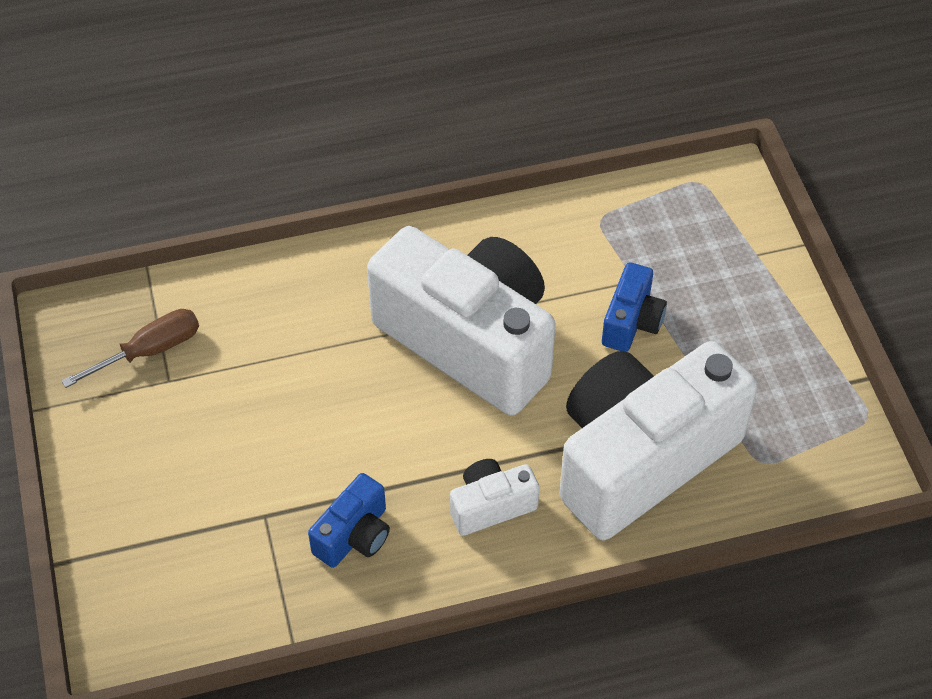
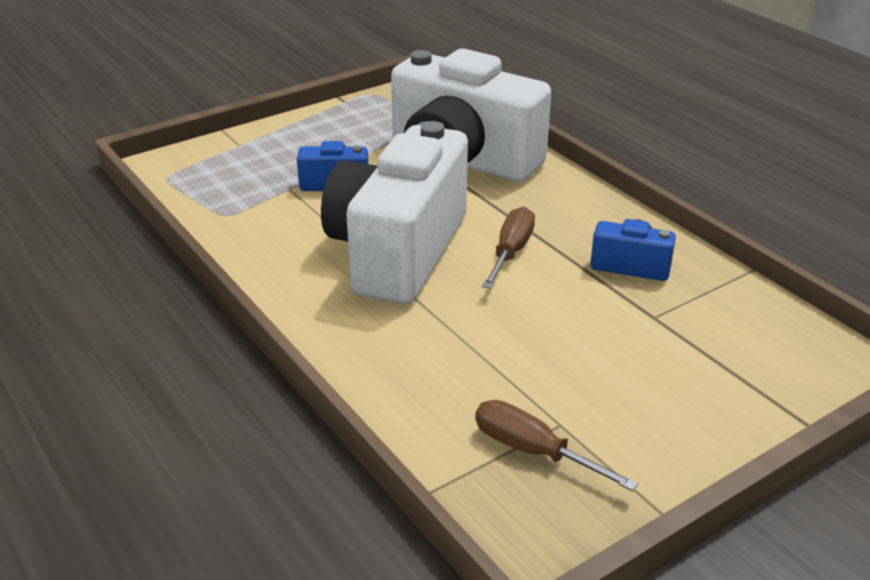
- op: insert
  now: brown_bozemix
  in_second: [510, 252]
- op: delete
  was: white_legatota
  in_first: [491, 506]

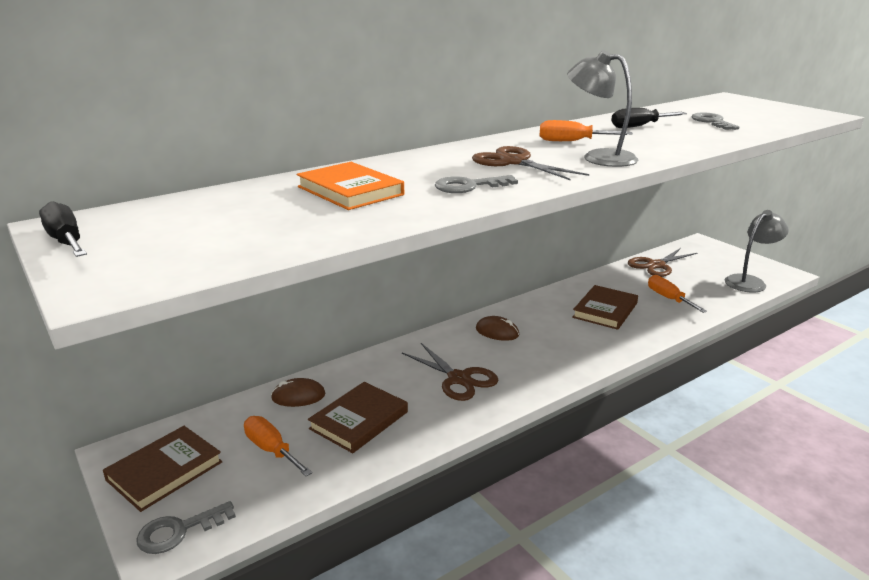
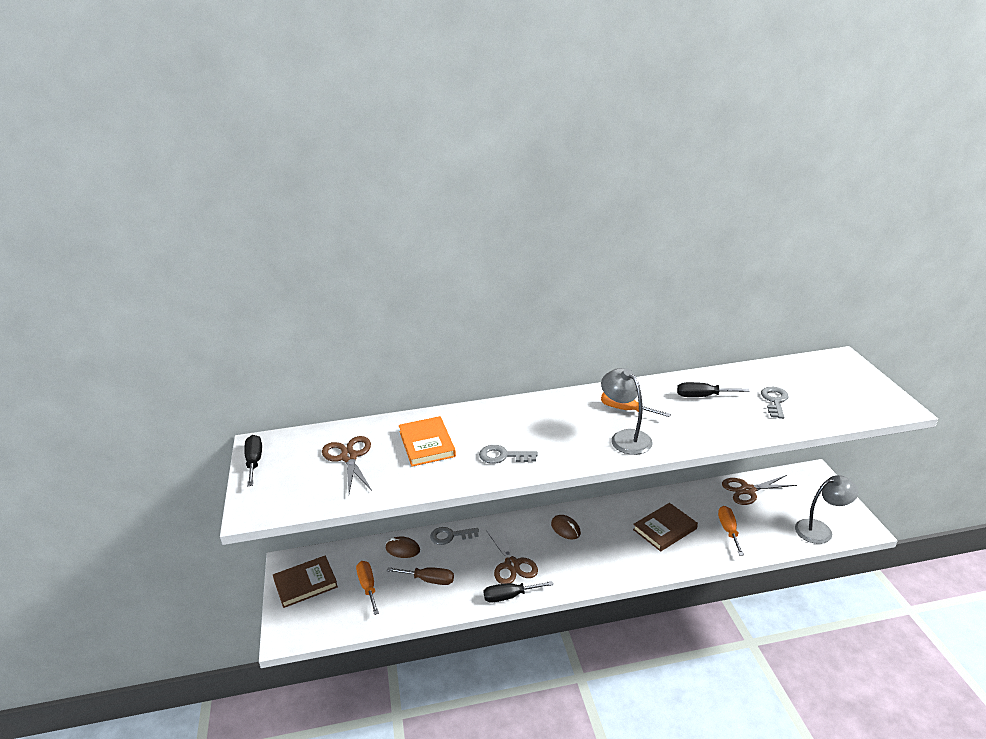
- op: move
  was: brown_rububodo
  in_first: [513, 162]
  in_second: [349, 457]
- op: replace
  was: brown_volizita
  now: brown_bozemix
  in_first: [359, 420]
  in_second: [429, 580]
- op: move
  was: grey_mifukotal
  in_first: [179, 531]
  in_second: [450, 536]
- op: insert
  now: black_bozemix
  in_second: [509, 596]

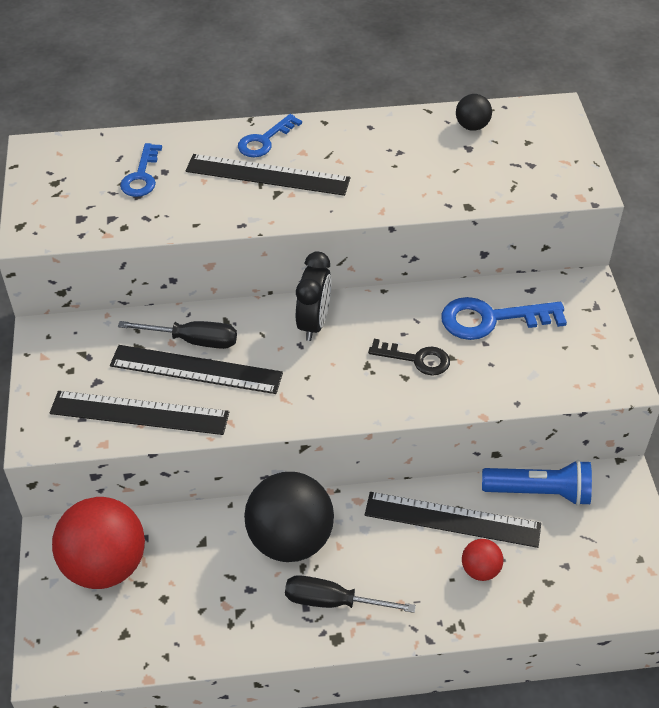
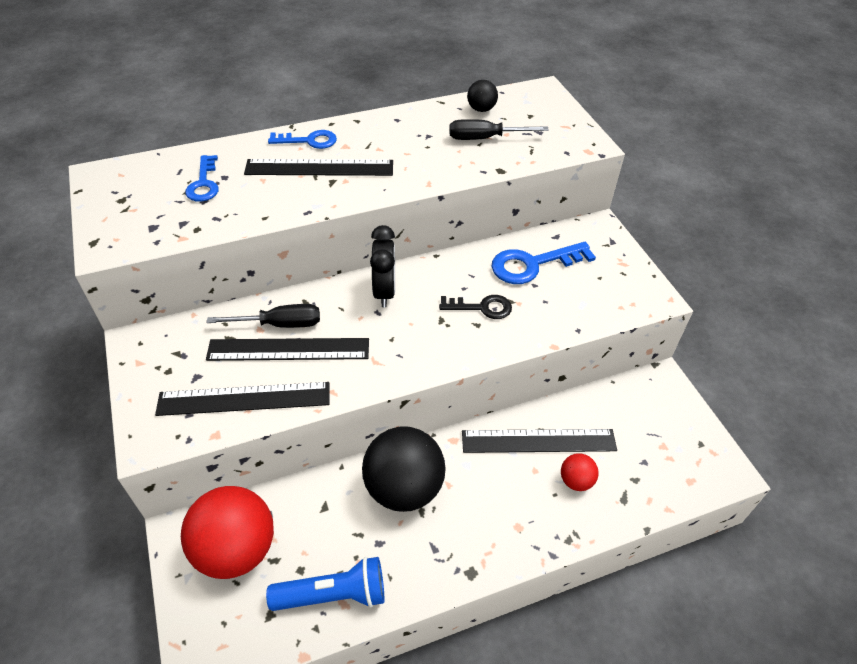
- op: move
  was: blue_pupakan
  in_first: [539, 492]
  in_second: [333, 594]
- op: rotate
  was: blue_mifukotal
  in_first: [264, 140]
  in_second: [309, 141]
  clockwise: -120
- op: move
  was: black_bozemix
  in_first: [333, 601]
  in_second: [485, 138]

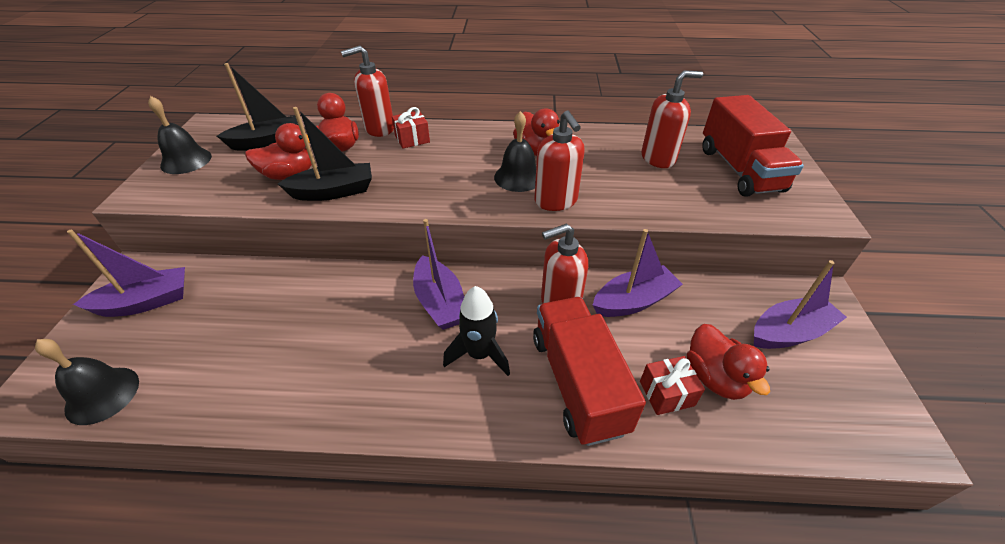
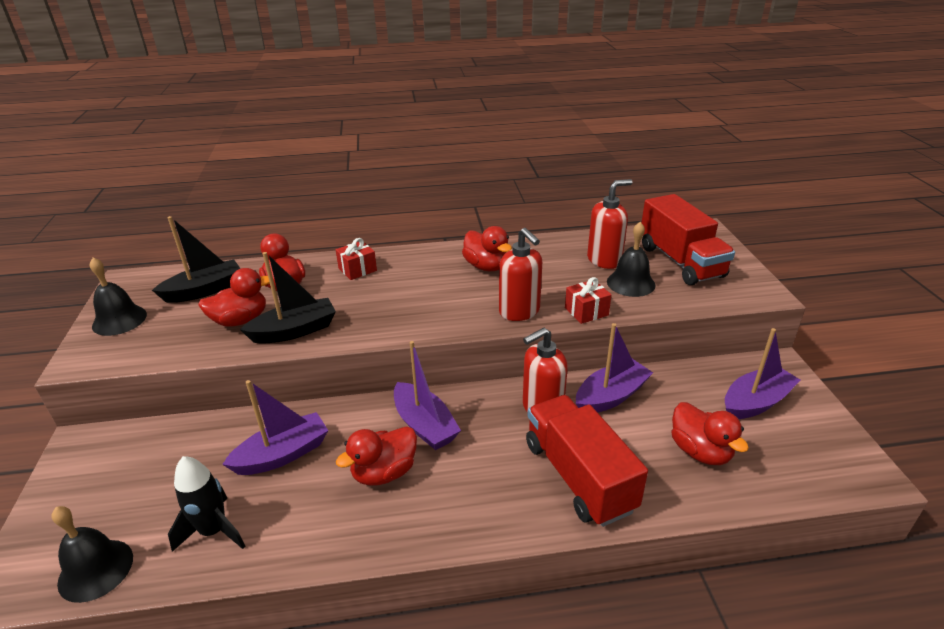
- op: move
  was: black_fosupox
  in_first: [479, 354]
  in_second: [214, 531]
- op: move
  was: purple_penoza
  in_first: [146, 302]
  in_second: [283, 454]
- op: insert
  now: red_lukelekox
  in_second: [384, 472]
- op: move
  was: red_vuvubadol
  in_first: [666, 393]
  in_second: [586, 311]
- op: move
  was: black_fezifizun
  in_first: [518, 177]
  in_second: [631, 283]
- op: delete
  was: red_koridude
  in_first: [379, 129]

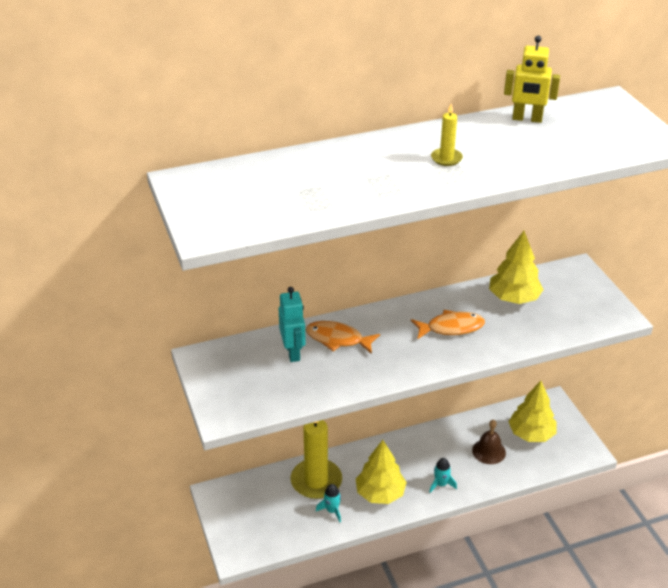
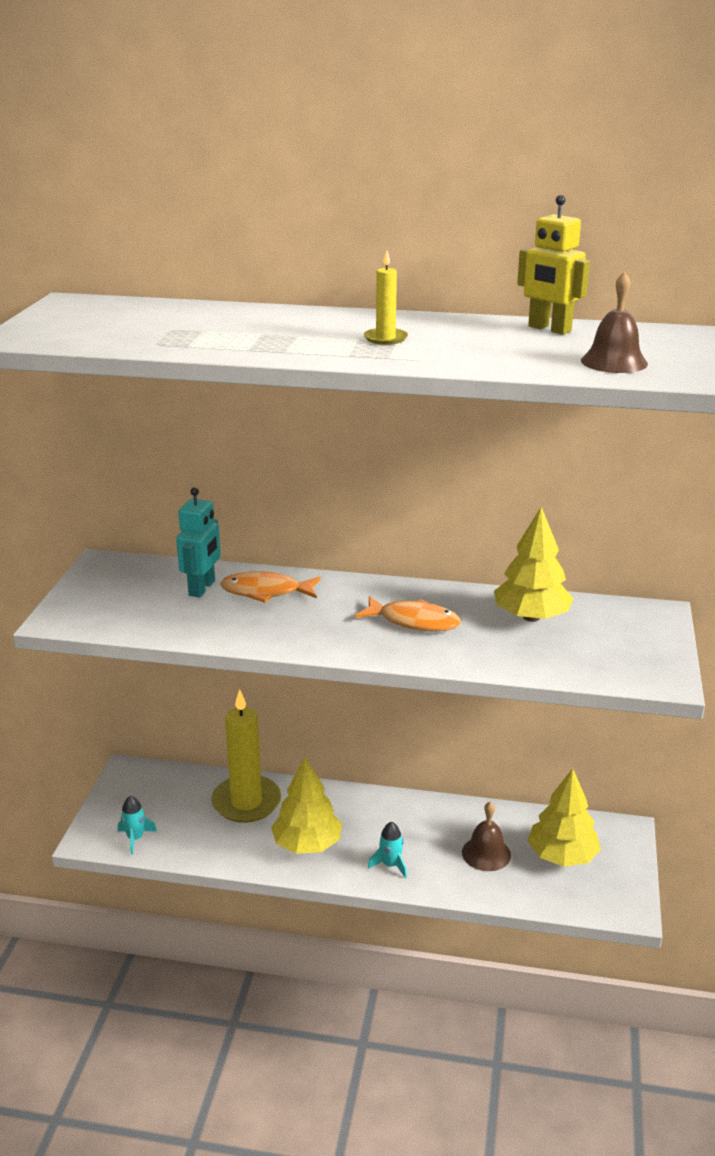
- op: move
  was: turquoise_fosupox
  in_first: [332, 510]
  in_second: [135, 838]
- op: rotate
  was: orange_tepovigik
  in_first: [338, 339]
  in_second: [266, 592]
  clockwise: -45
- op: insert
  now: brown_fezifizun
  in_second: [614, 362]

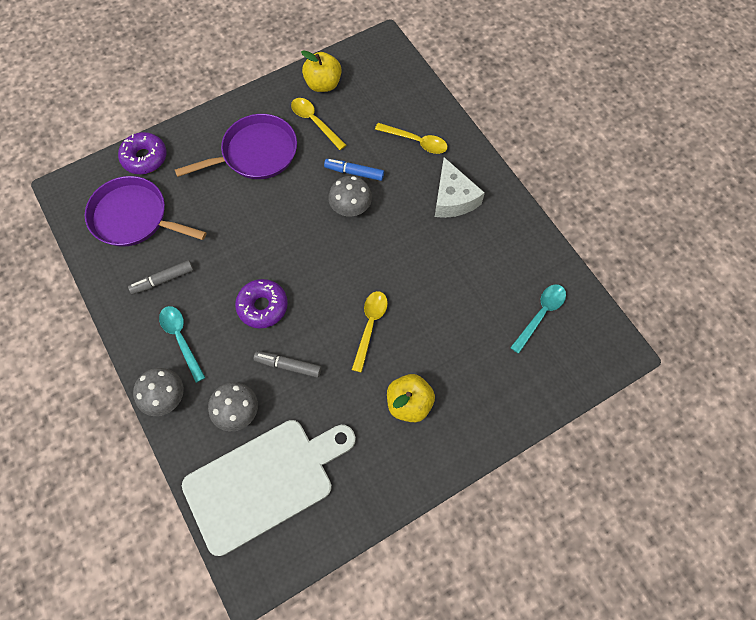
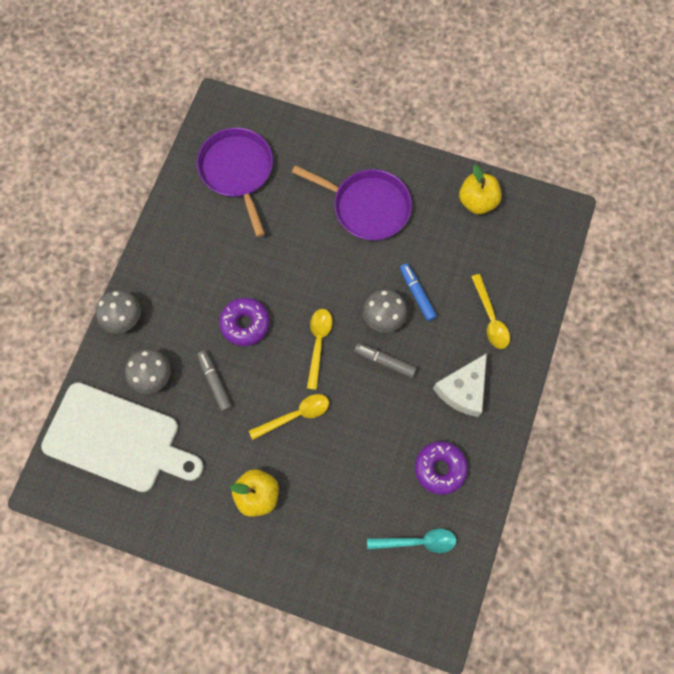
- op: move
  was: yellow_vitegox
  in_first: [315, 122]
  in_second: [318, 343]
- op: move
  was: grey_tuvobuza
  in_first: [163, 280]
  in_second: [385, 361]
- op: move
  was: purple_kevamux
  in_first: [145, 158]
  in_second: [440, 468]
- op: delete
  was: turquoise_vitegox
  in_first: [181, 339]

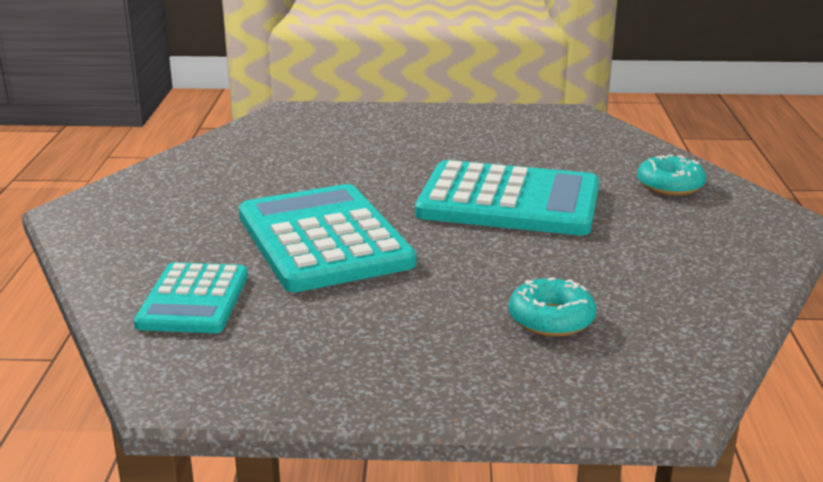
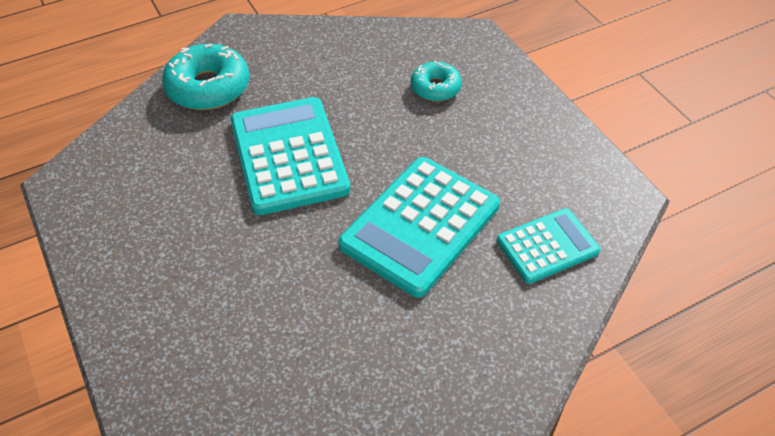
- op: resize
  was: turquoise_kevamux
  in_first: [670, 185]
  in_second: [208, 87]
  ratio: 1.66

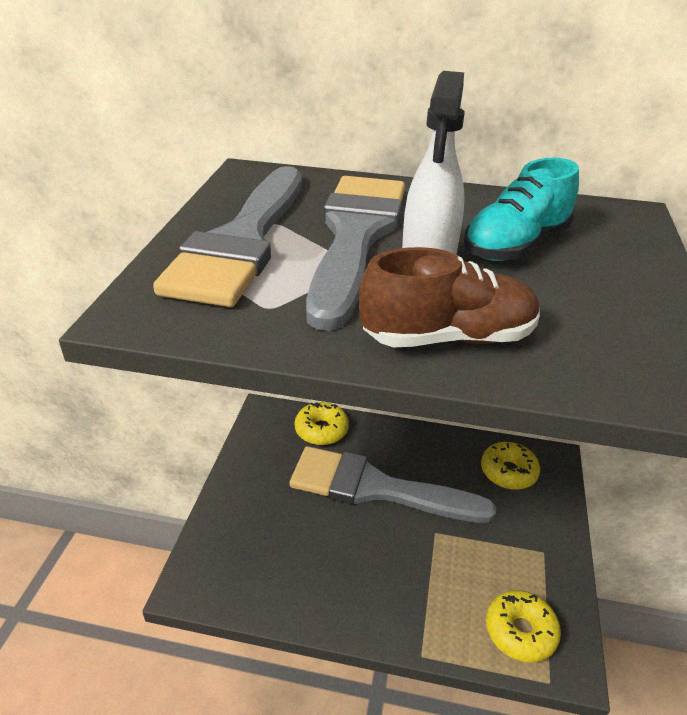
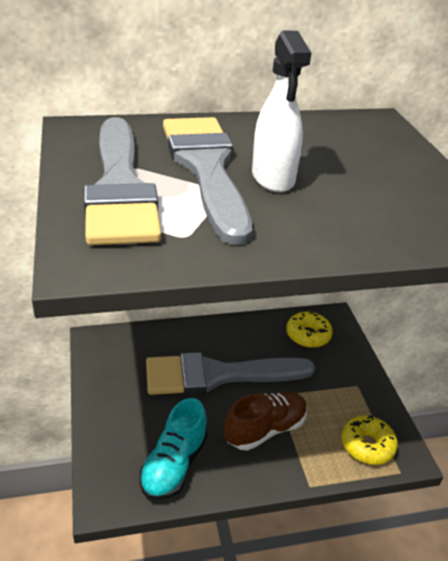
- op: move
  was: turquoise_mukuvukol
  in_first: [515, 246]
  in_second: [174, 465]
- op: move
  was: brown_mukuvukol
  in_first: [448, 338]
  in_second: [265, 429]
- op: delete
  was: yellow_kevamux
  in_first: [321, 430]

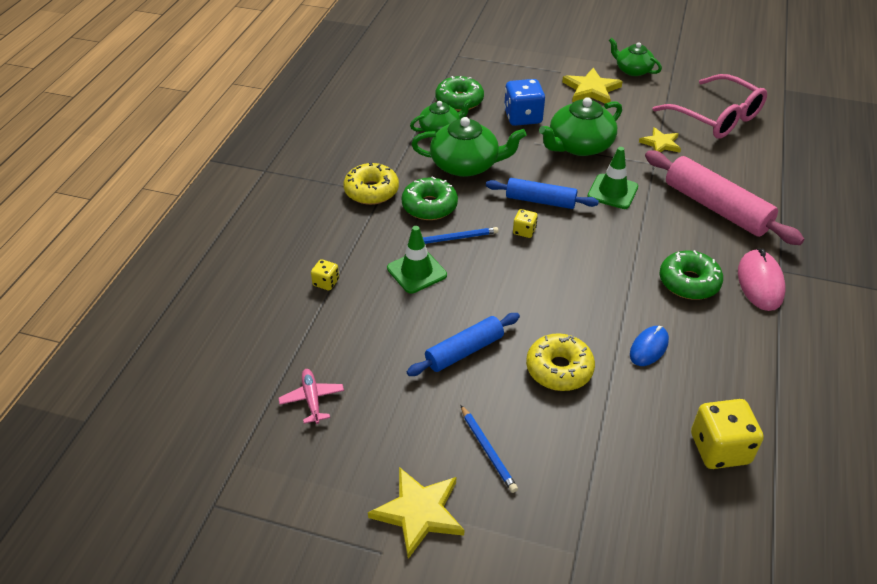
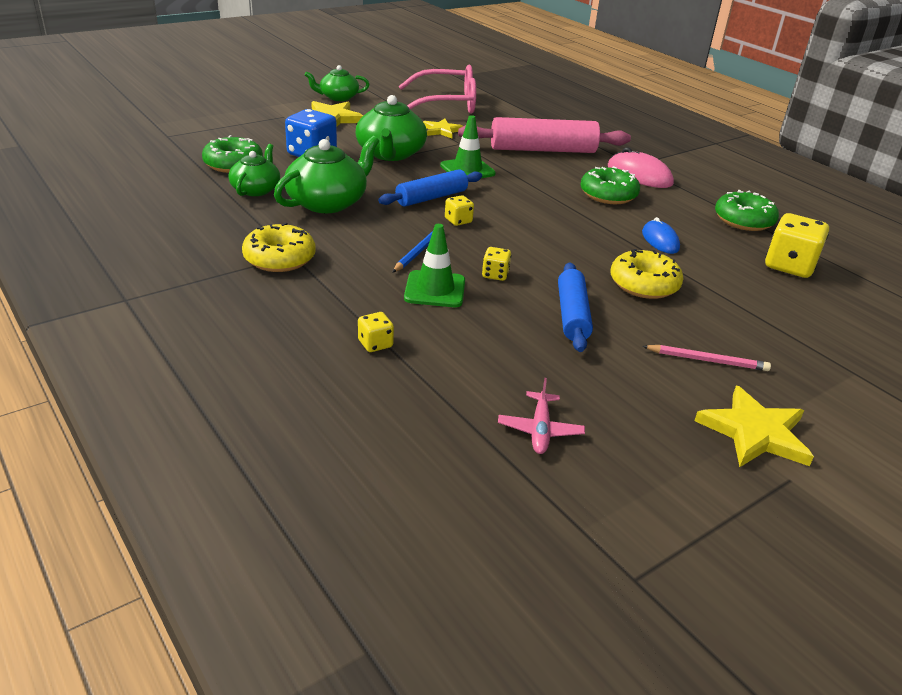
- op: insert
  now: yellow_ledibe
  in_second: [495, 274]
- op: rotate
  was: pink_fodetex
  in_first: [312, 399]
  in_second: [540, 430]
  clockwise: -105
- op: recolor
  was: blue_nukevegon
  now: pink_nukevegon
  in_first: [487, 450]
  in_second: [707, 360]
- op: move
  was: green_kevamux
  in_first: [429, 206]
  in_second: [743, 220]

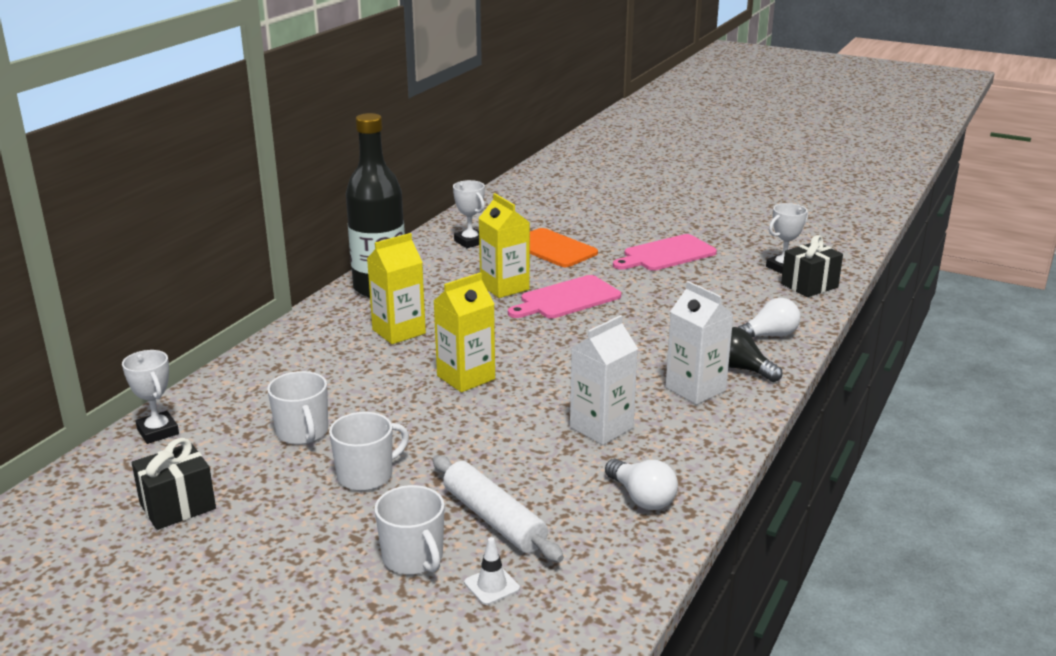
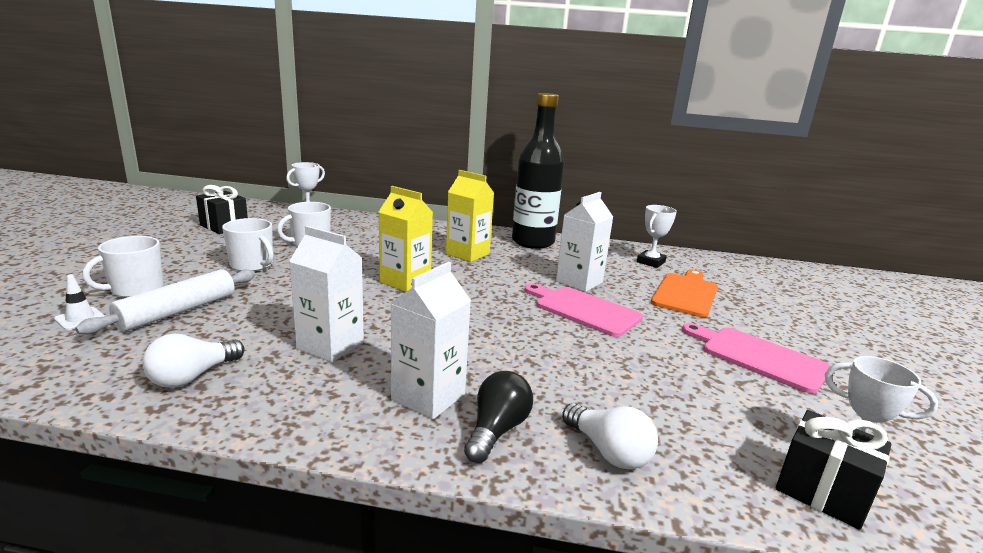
- op: recolor
  was: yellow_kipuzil
  now: white_kipuzil
  in_first: [504, 287]
  in_second: [579, 282]

